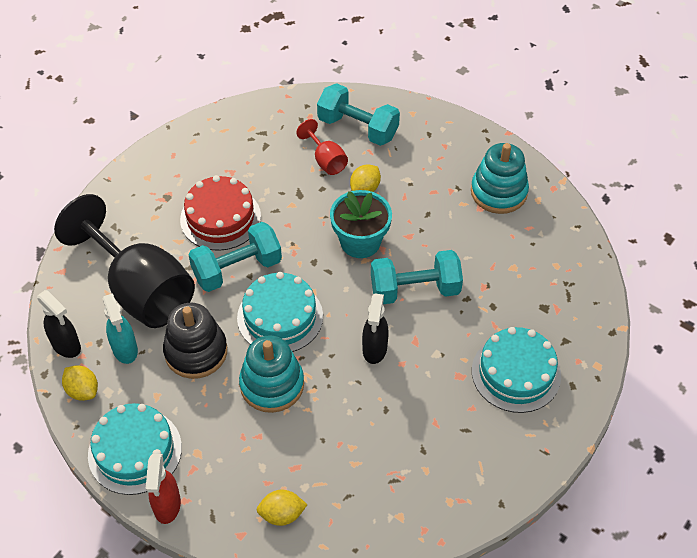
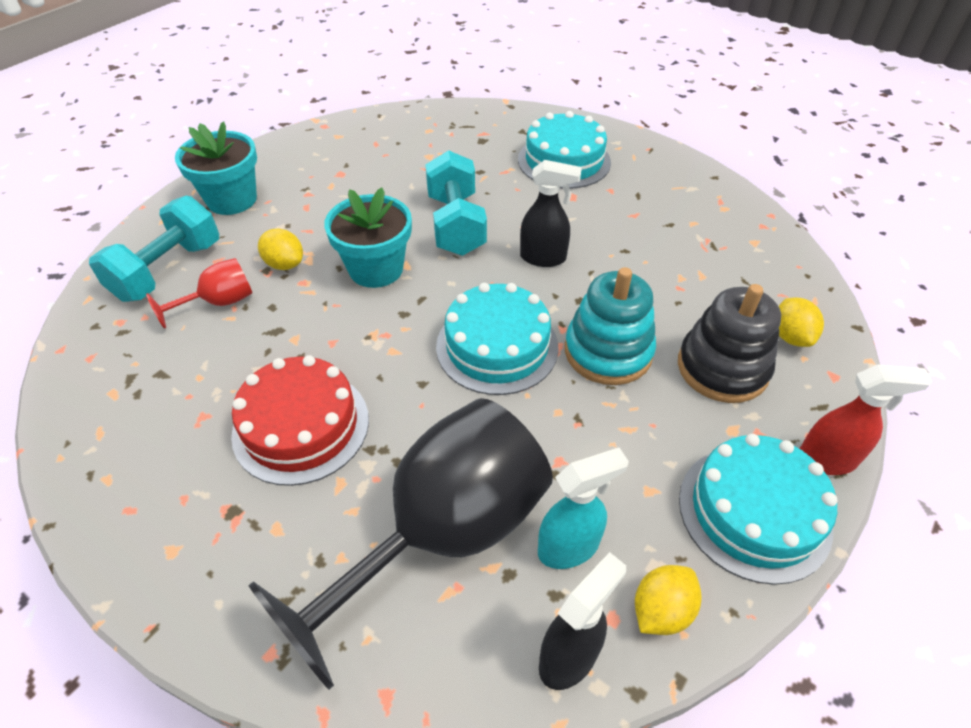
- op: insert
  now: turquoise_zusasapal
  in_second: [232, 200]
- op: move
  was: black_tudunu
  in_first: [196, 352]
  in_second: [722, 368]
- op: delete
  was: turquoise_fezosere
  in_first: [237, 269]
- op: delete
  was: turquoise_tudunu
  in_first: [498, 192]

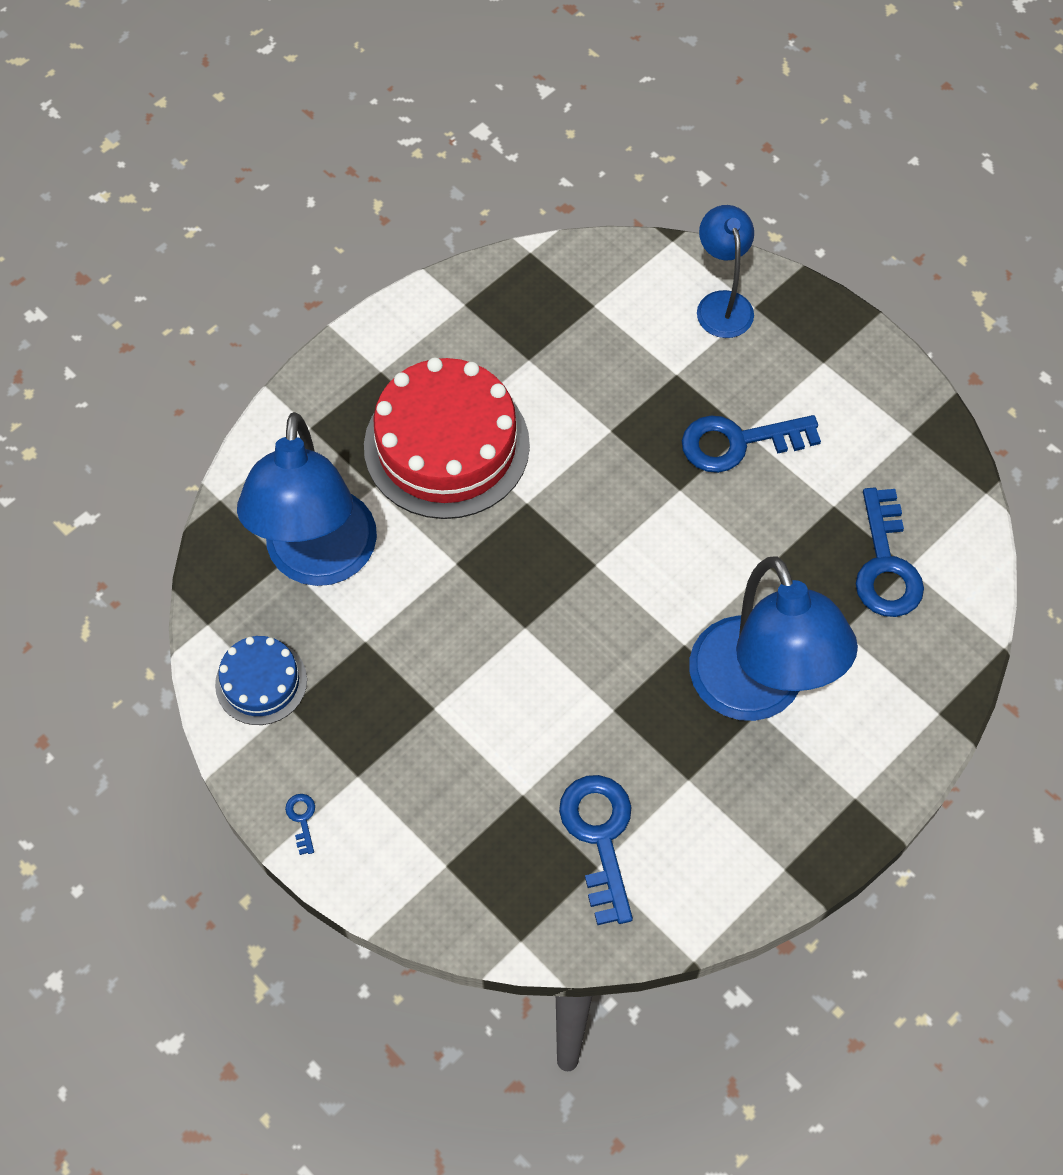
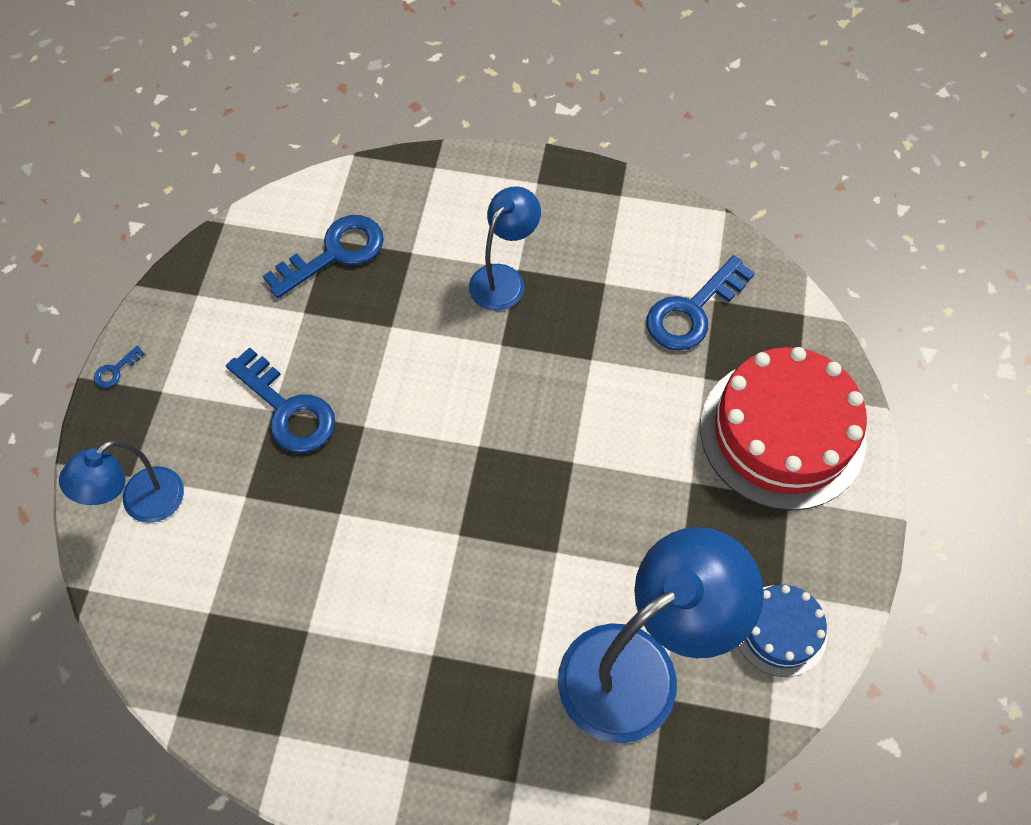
- op: move
  was: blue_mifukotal
  in_first: [302, 819]
  in_second: [116, 370]
- op: resize
  was: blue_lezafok
  in_first: [756, 692]
  in_second: [504, 278]
  ratio: 0.55
- op: move
  was: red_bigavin
  in_first: [446, 445]
  in_second: [782, 433]

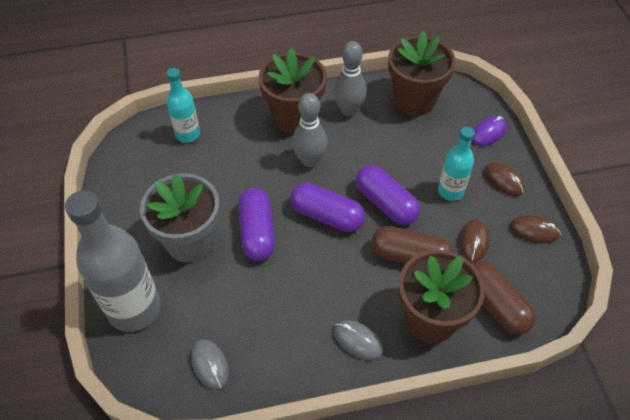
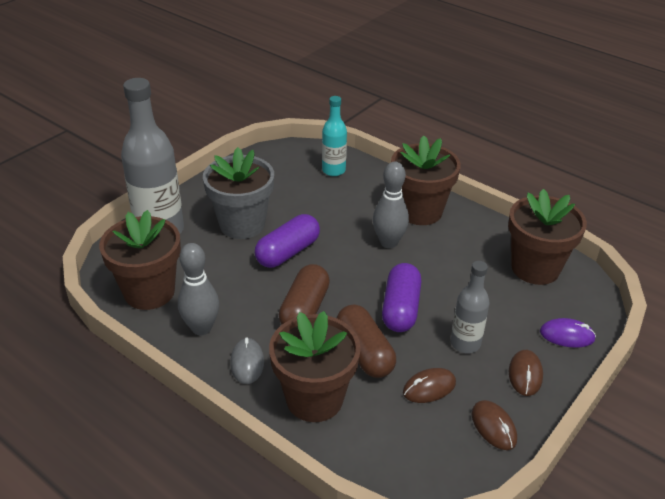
- op: replace
  was: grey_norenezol
  now: brown_zusasapal
  in_first: [210, 365]
  in_second: [149, 292]
- op: move
  was: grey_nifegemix
  in_first: [348, 110]
  in_second: [201, 328]
- op: move
  was: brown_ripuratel
  in_first: [495, 304]
  in_second: [304, 309]
- op: recolor
  was: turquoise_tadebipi
  now: grey_tadebipi
  in_first: [450, 191]
  in_second: [465, 343]
- op: delete
  was: purple_ripuratel
  in_first: [327, 216]

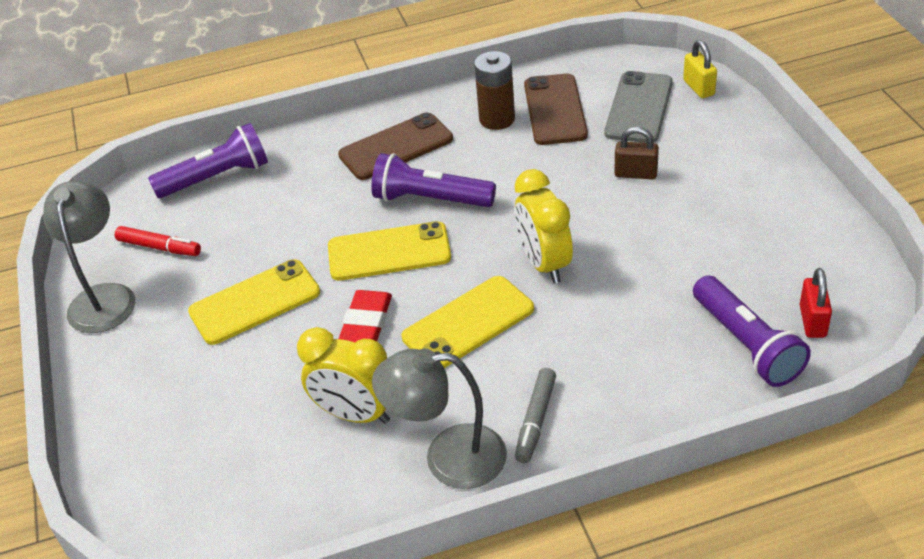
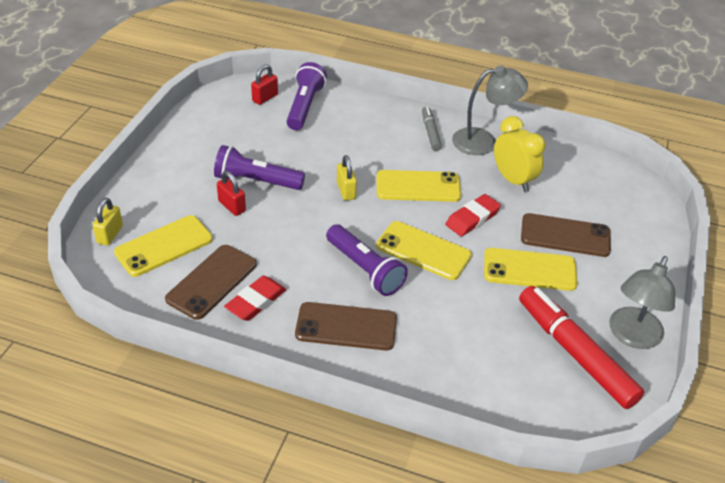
- op: recolor
  was: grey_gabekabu
  now: yellow_gabekabu
  in_first: [638, 108]
  in_second: [164, 246]
- op: move
  was: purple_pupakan
  in_first: [217, 177]
  in_second: [256, 181]
- op: recolor
  was: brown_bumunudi
  now: red_bumunudi
  in_first: [635, 174]
  in_second: [232, 206]
- op: replace
  was: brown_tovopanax
  now: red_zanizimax
  in_first: [497, 119]
  in_second: [256, 301]
- op: replace
  was: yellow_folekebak
  now: yellow_bumunudi
  in_first: [544, 264]
  in_second: [346, 191]
- op: rotate
  was: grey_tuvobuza
  in_first: [536, 420]
  in_second: [430, 132]
  clockwise: -60
- op: rotate
  was: grey_lezafok
  in_first: [448, 457]
  in_second: [483, 141]
  clockwise: -45
- op: resize
  was: red_tuvobuza
  in_first: [159, 247]
  in_second: [574, 353]
  ratio: 1.99
- op: insert
  now: brown_gabekabu
  in_second: [565, 235]

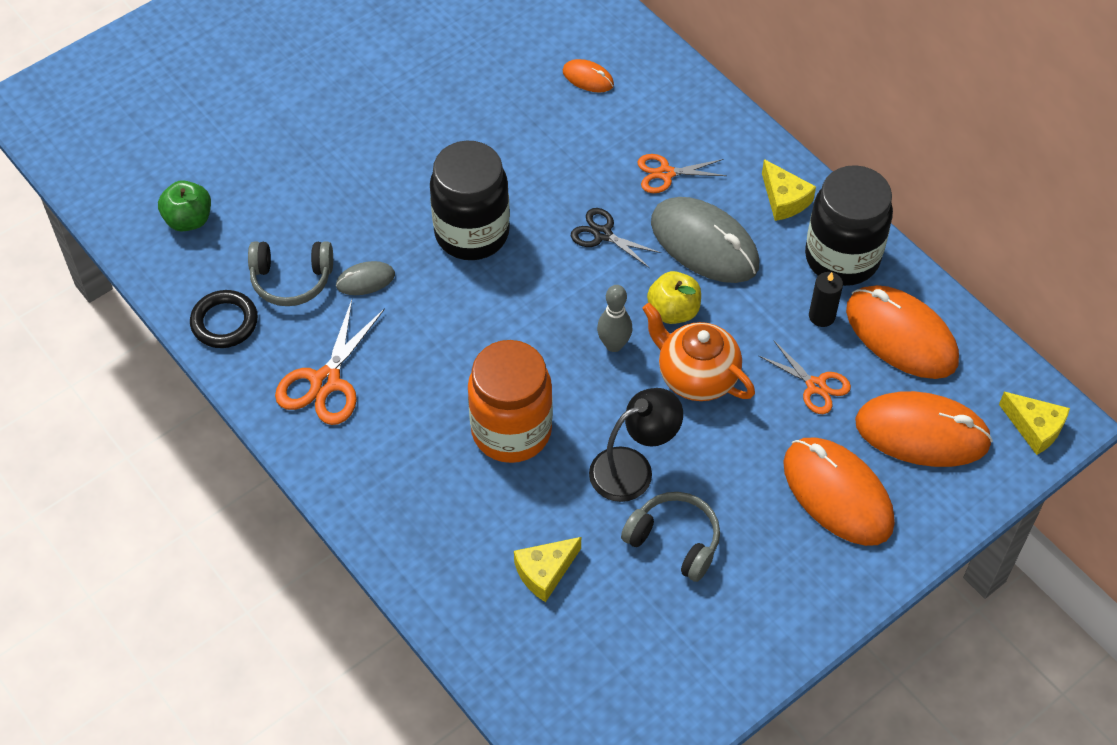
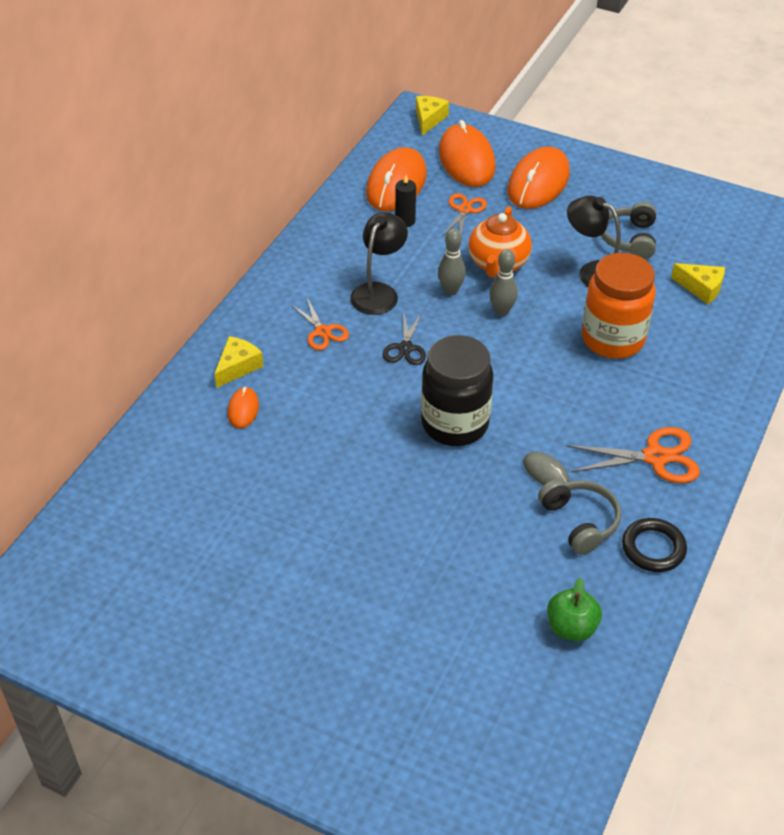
- op: move
  was: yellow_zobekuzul
  in_first: [784, 199]
  in_second: [238, 367]
- op: replace
  was: grey_norenezol
  now: black_lezafok
  in_first: [704, 243]
  in_second: [378, 292]
- op: replace
  was: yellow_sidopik
  now: grey_nifegemix
  in_first: [673, 311]
  in_second: [450, 290]
- op: delete
  was: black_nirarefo
  in_first: [842, 258]

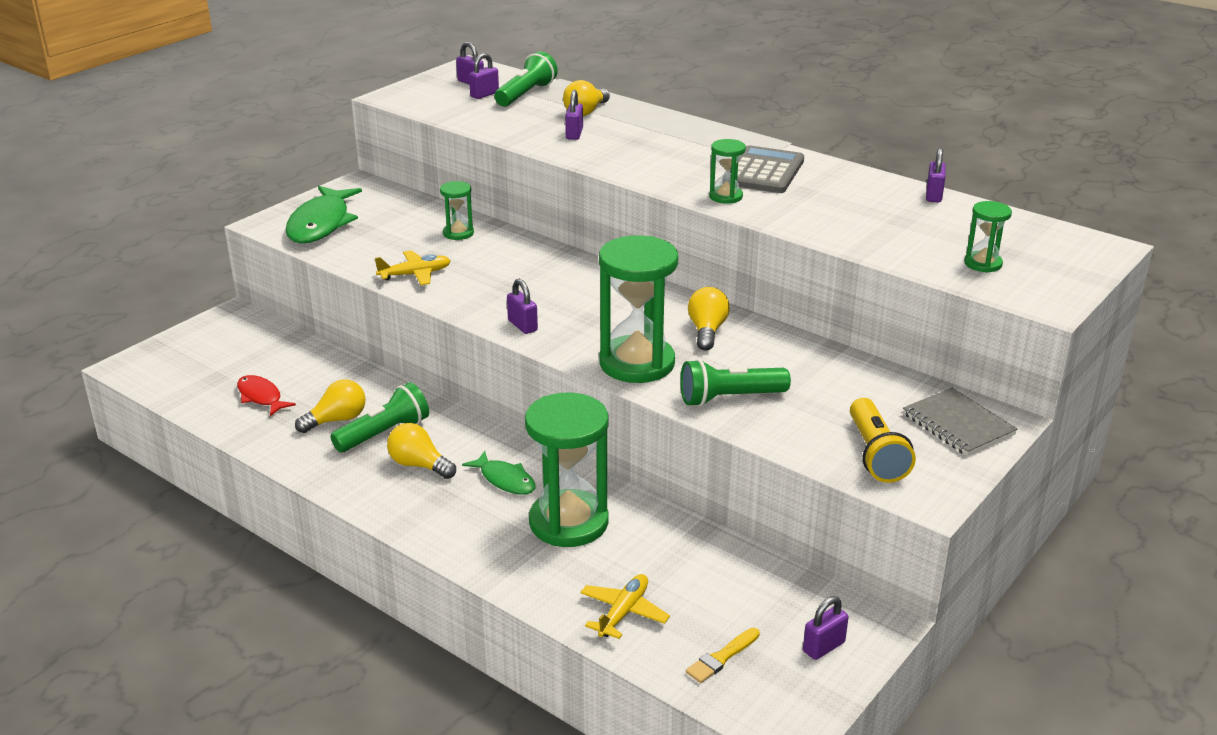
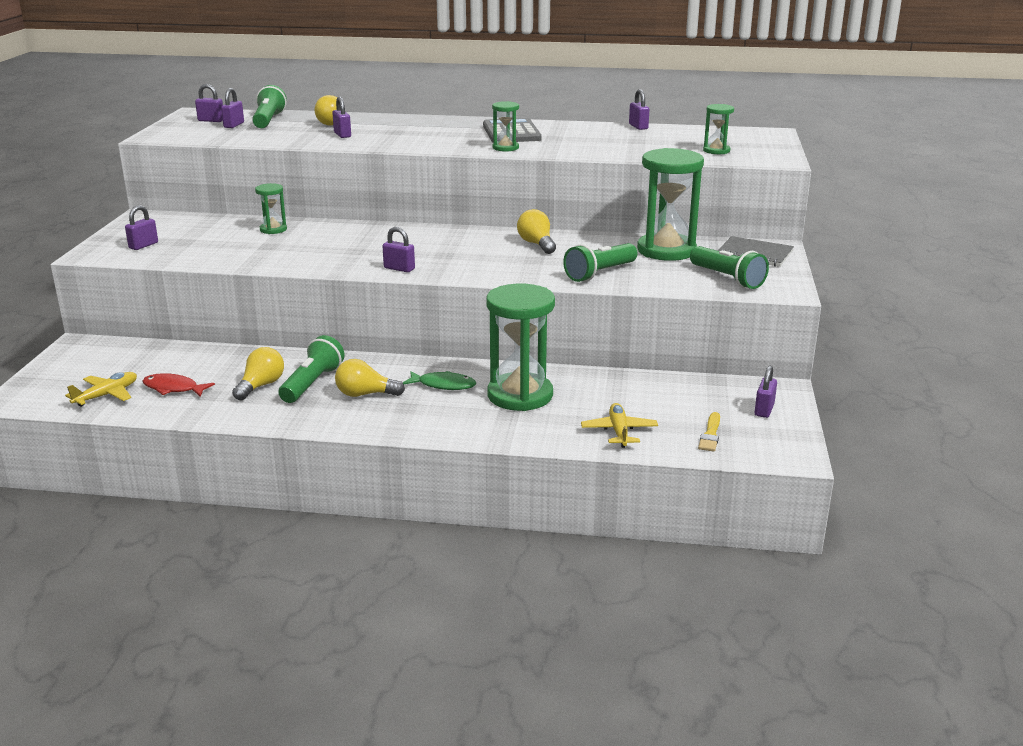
- op: move
  was: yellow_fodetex
  in_first: [415, 274]
  in_second: [106, 395]
- op: replace
  was: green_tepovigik
  now: purple_bumunudi
  in_first: [321, 224]
  in_second: [143, 245]
- op: move
  was: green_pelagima
  in_first: [637, 363]
  in_second: [666, 250]
- op: recolor
  was: yellow_pupakan
  now: green_pupakan
  in_first: [875, 454]
  in_second: [727, 279]

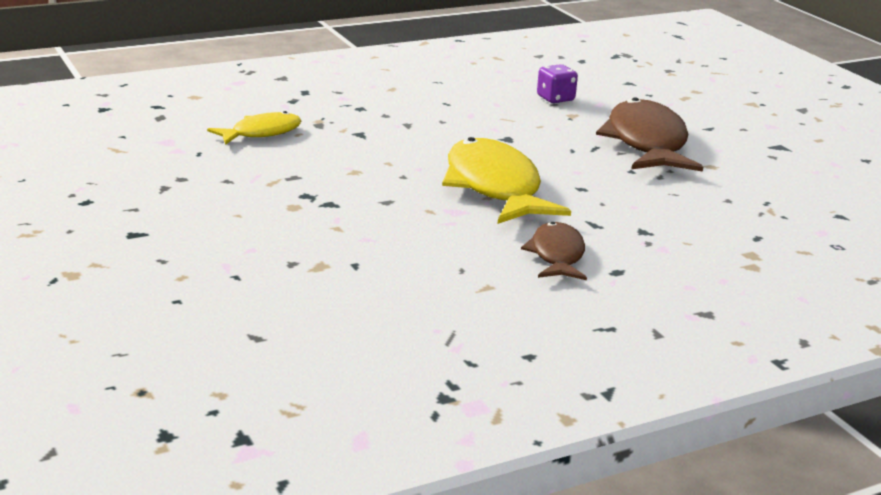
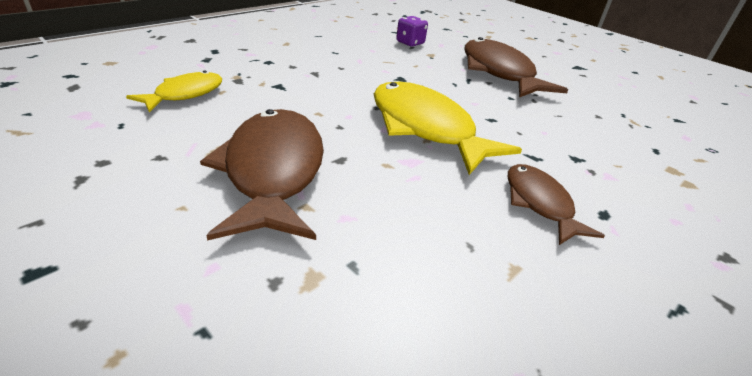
- op: insert
  now: brown_tepovigik
  in_second: [273, 172]

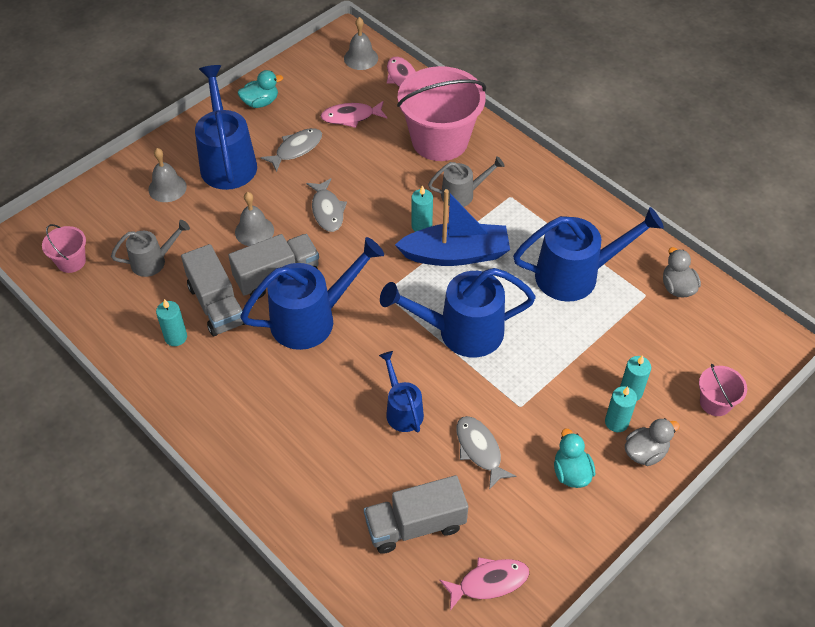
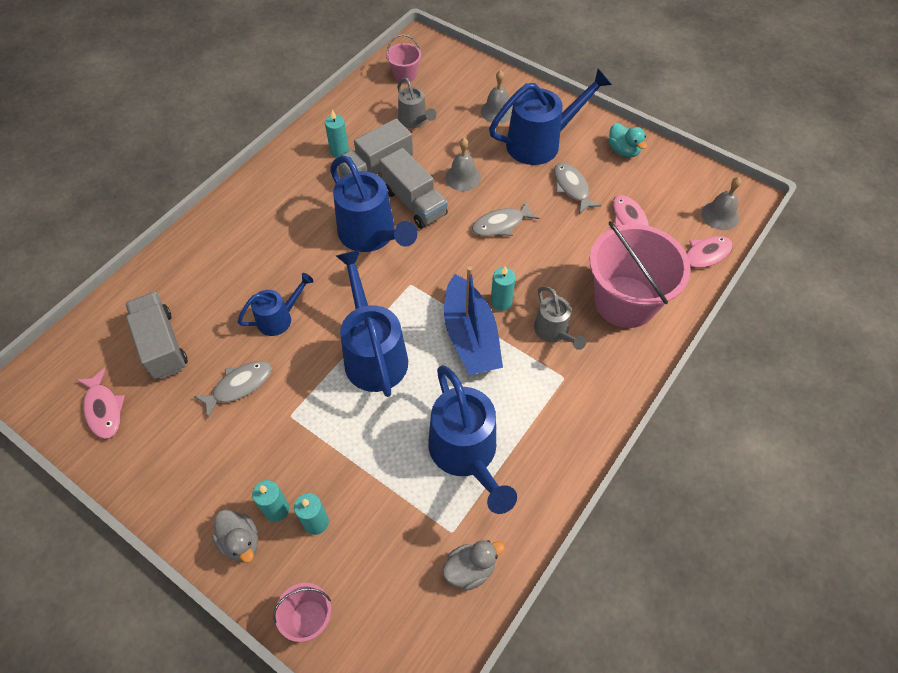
- op: rotate
  was: grey_tepovigik
  in_first: [296, 149]
  in_second: [572, 187]
  clockwise: -150
- op: delete
  was: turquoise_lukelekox
  in_first: [571, 472]

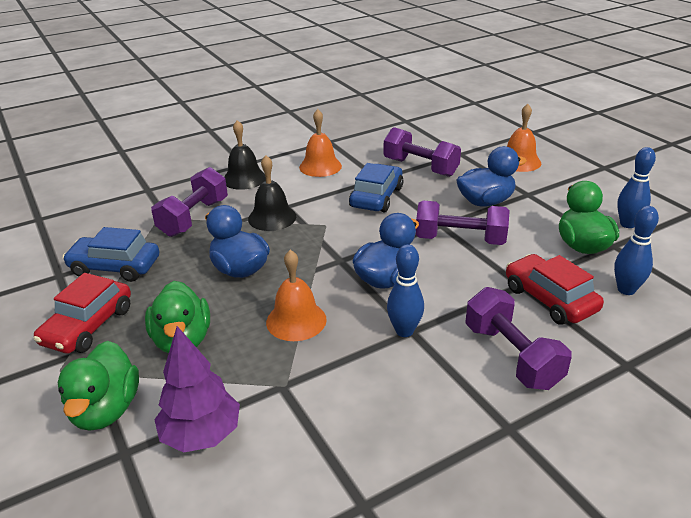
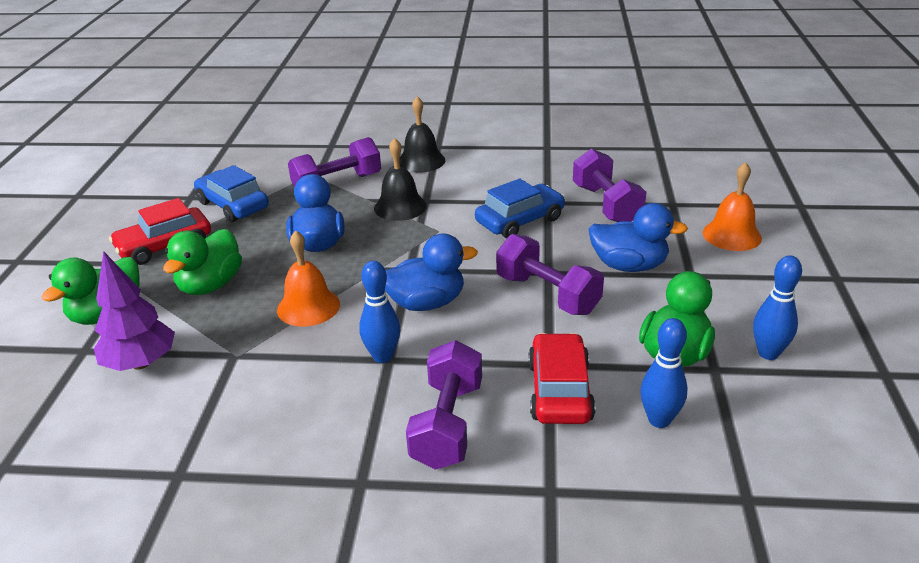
- op: delete
  was: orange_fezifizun
  in_first: [320, 166]

